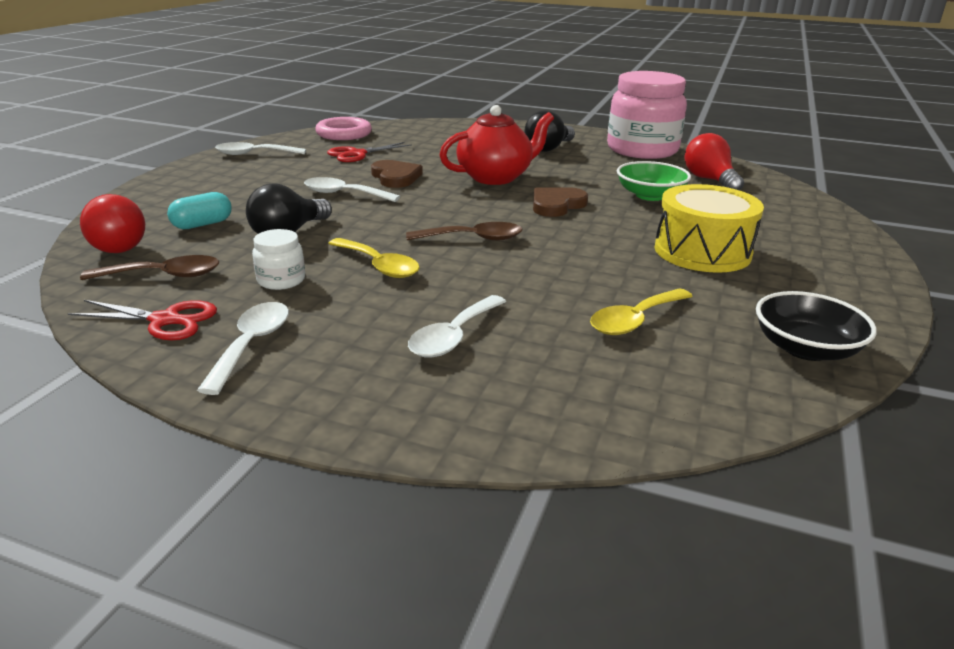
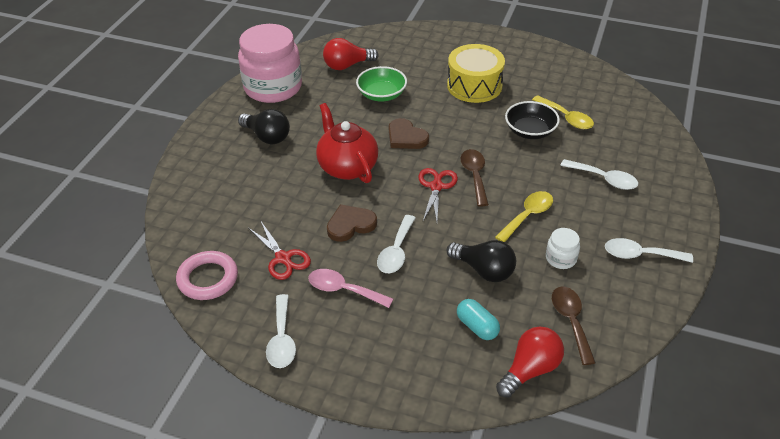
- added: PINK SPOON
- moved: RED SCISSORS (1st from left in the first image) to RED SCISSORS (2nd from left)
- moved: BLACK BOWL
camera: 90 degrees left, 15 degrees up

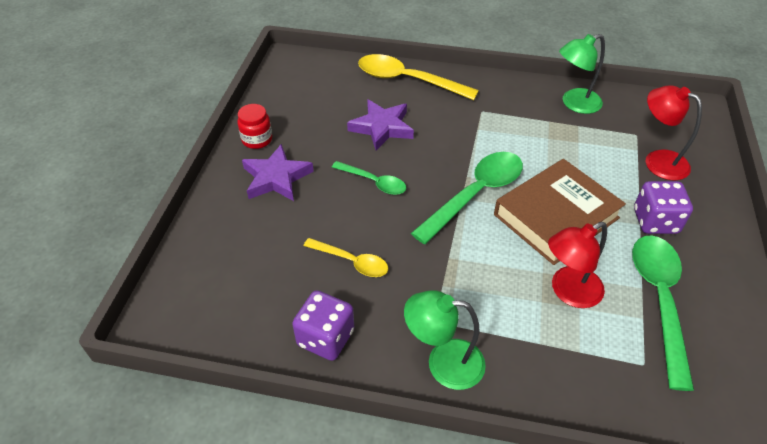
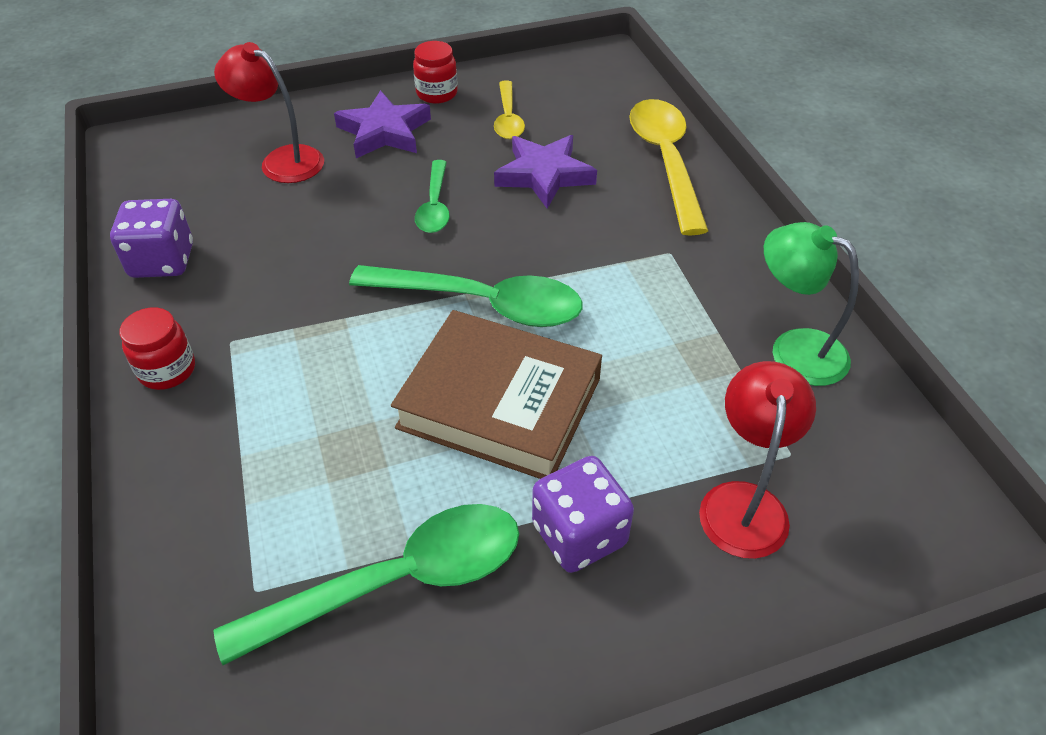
- replaced: GREEN LAMP (1st from left) to RED JAR (1st from left)
- moved: RED LAMP (1st from left)
- moved: YELLOW SPOON (1st from left)
camera: 60 degrees right, 0 degrees up

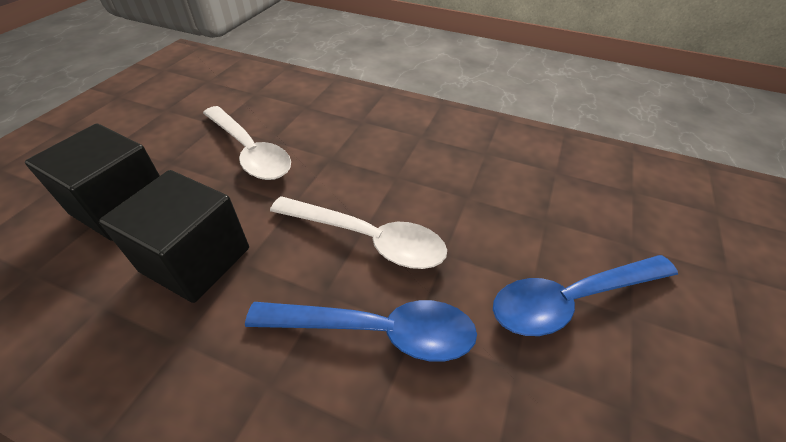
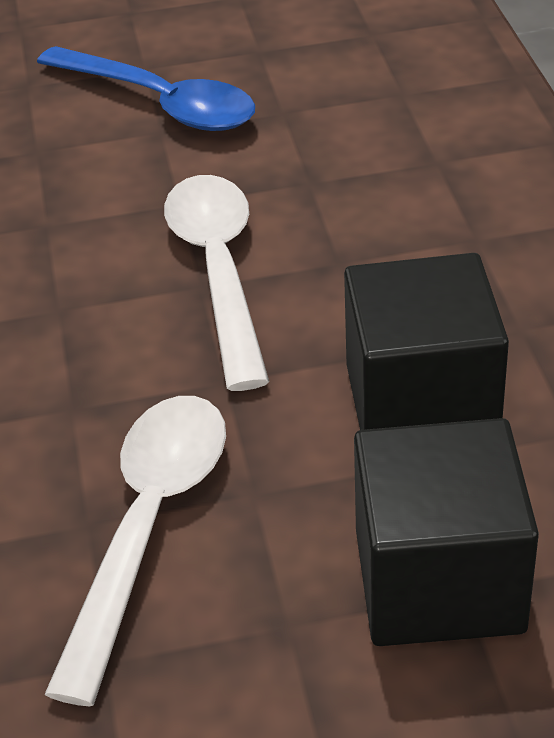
- removed: BLUE SPOON (1st from left)
camera: 120 degrees left, 5 degrees down

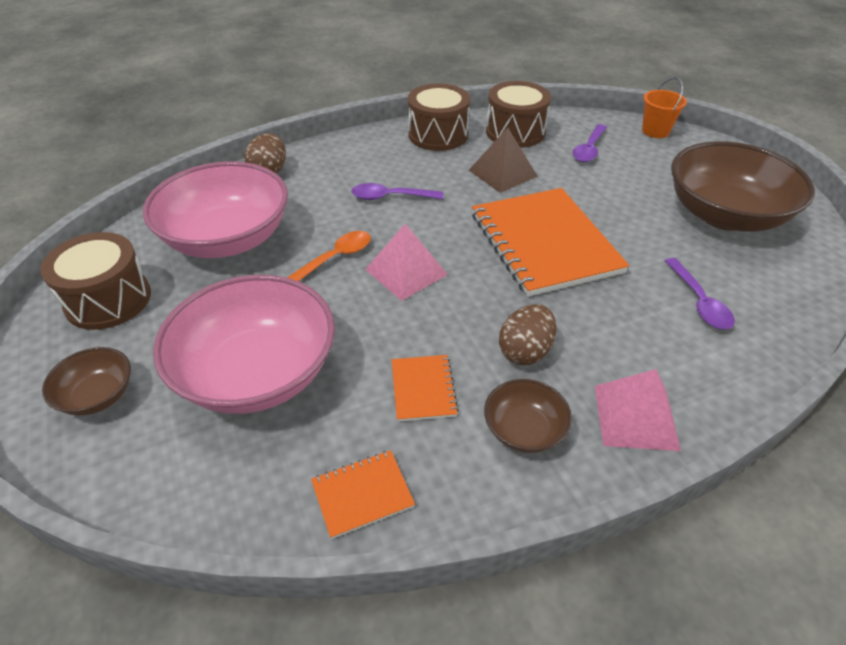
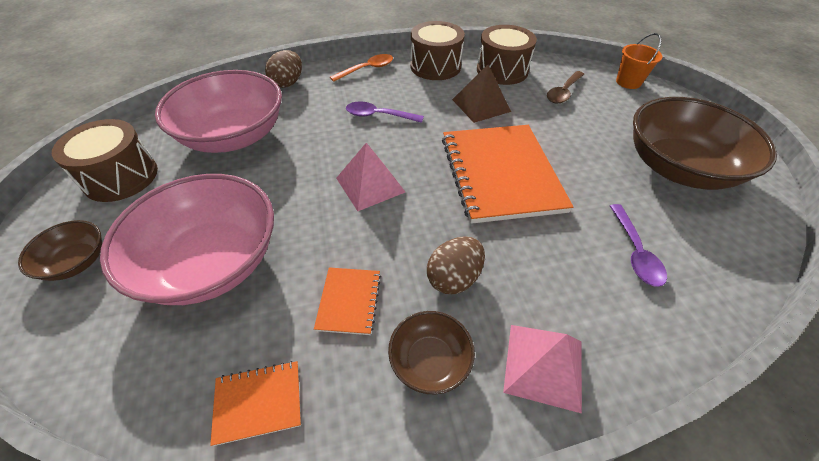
- moved: ORANGE SPOON
- recoloured: PURPLE SPOON (2nd from left) to BROWN SPOON
camera: 10 degrees right, 5 degrees up

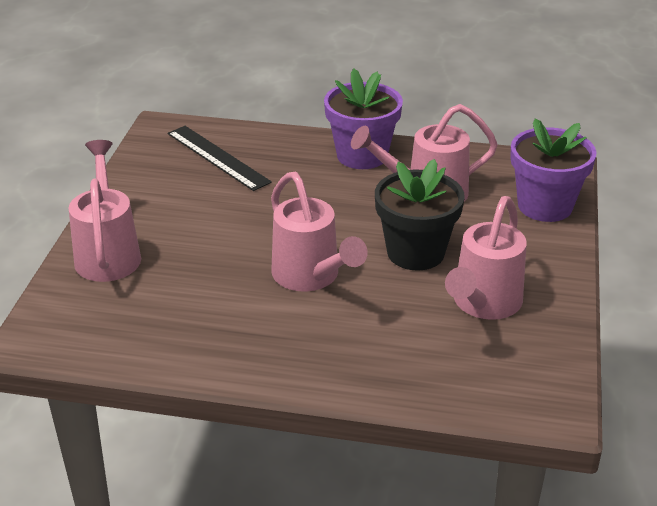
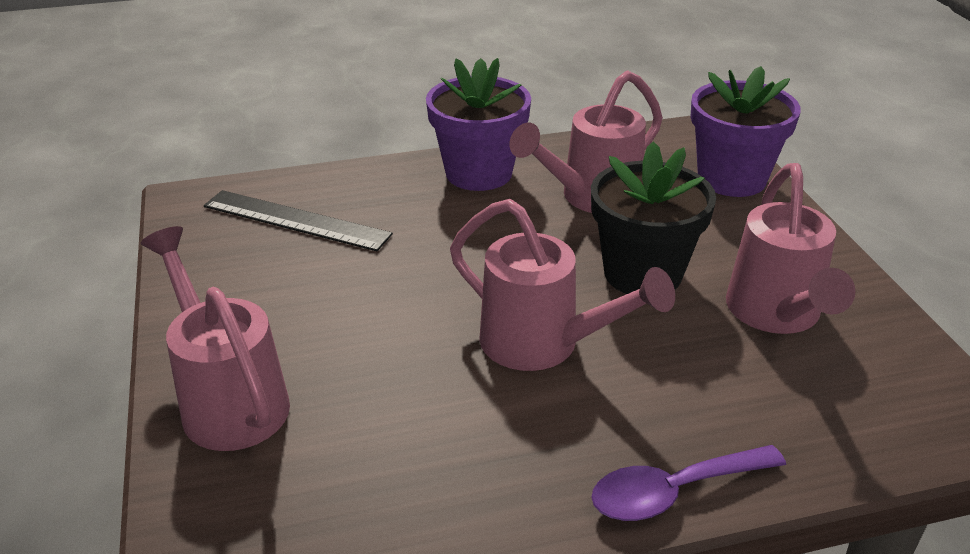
- added: PURPLE SPOON
camera: 25 degrees left, 0 degrees up

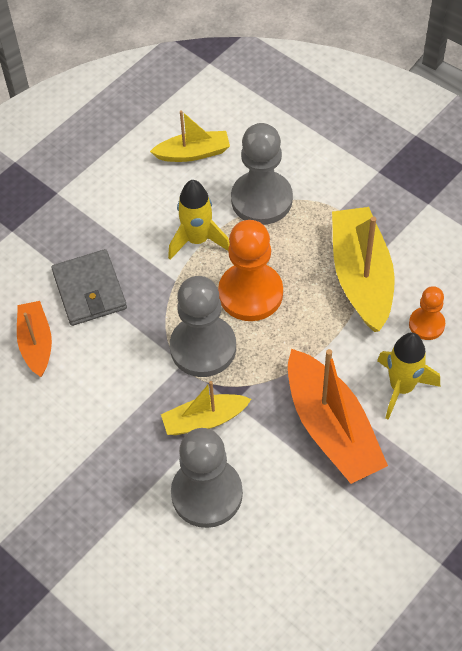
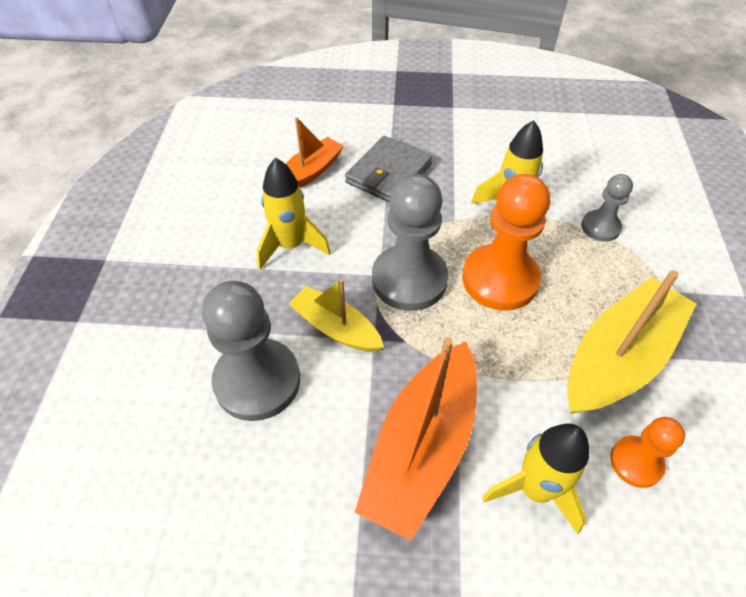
- added: YELLOW ROCKET (1st from left)
- resized: GREY PAWN (3rd from left) x0.54
- removed: YELLOW BOAT (1st from left)
camera: 50 degrees right, 5 degrees down

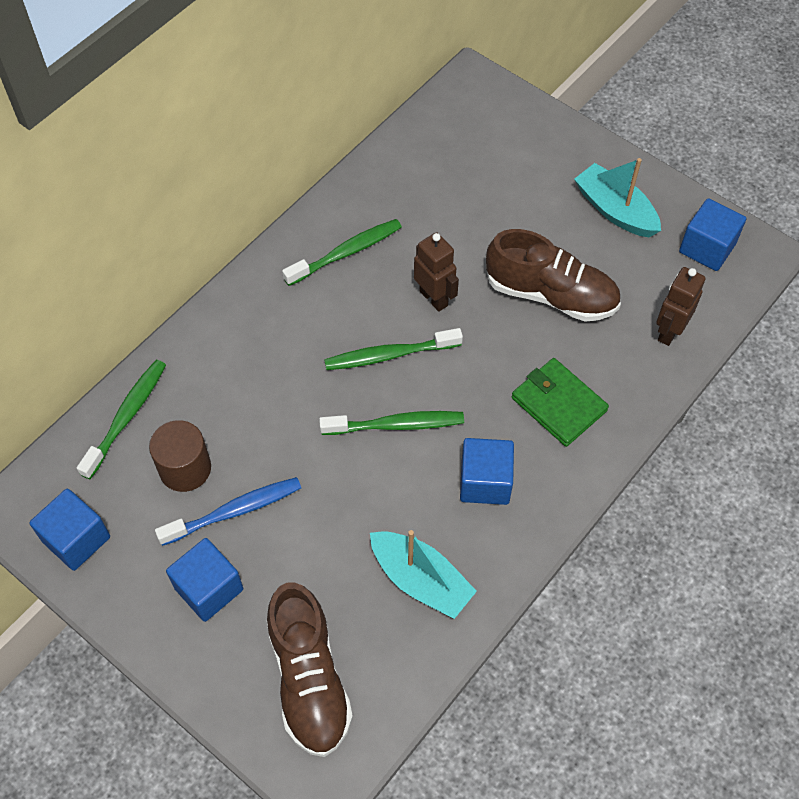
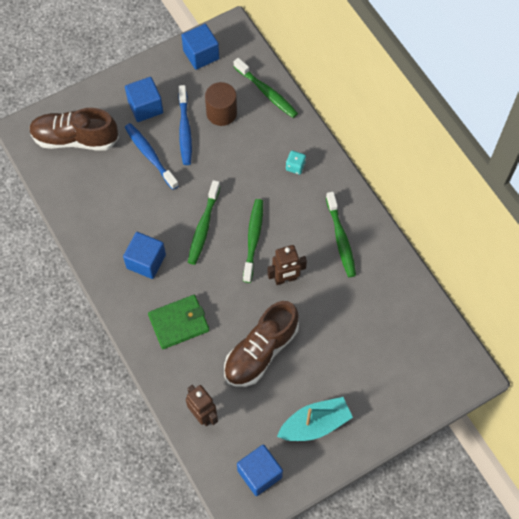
- added: BLUE TOOTHBRUSH (1st from left)
- added: TURQUOISE DICE
- removed: TURQUOISE BOAT (1st from left)
camera: 110 degrees right, 5 degrees up

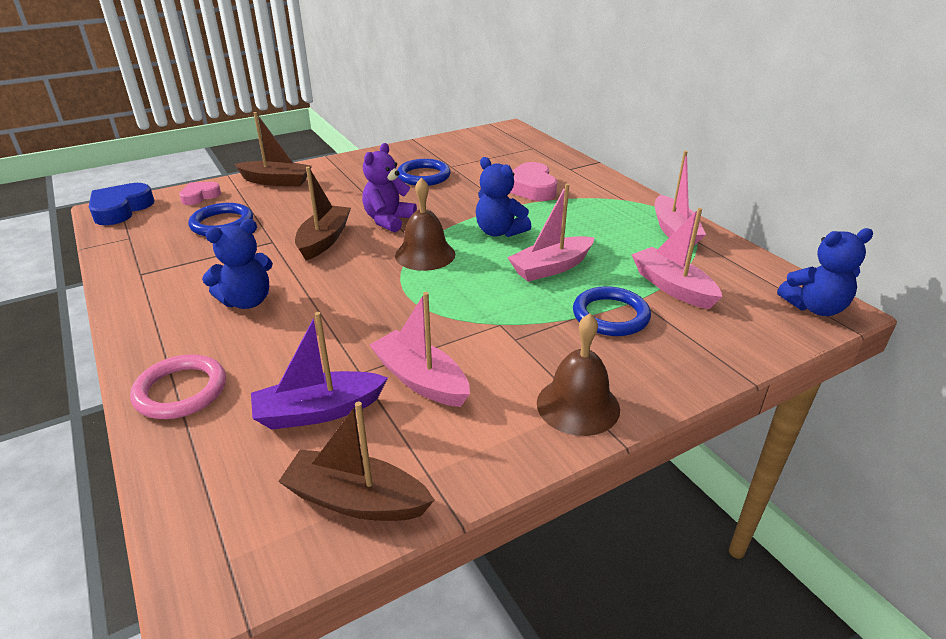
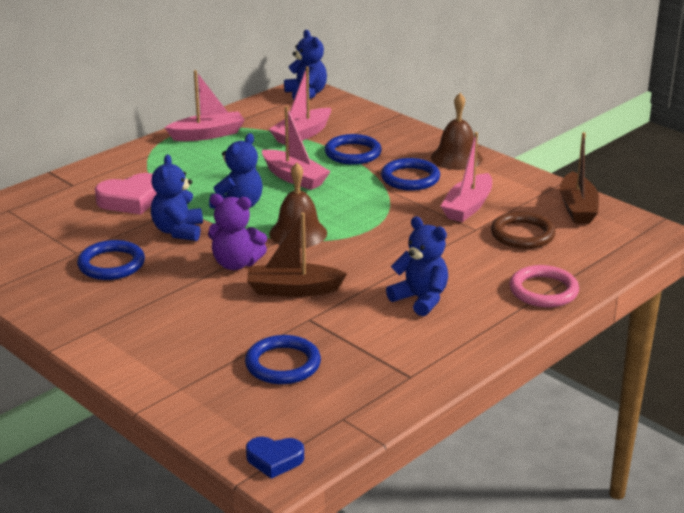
- added: BLUE TEDDY BEAR (1st from left)
- resized: BLUE HEART x0.63
- added: BLUE RING (4th from left)
- replaced: PURPLE BOAT to BROWN RING
- removed: PINK HEART (1st from left)
- removed: BROWN BOAT (1st from left)
camera: 105 degrees left, 5 degrees down

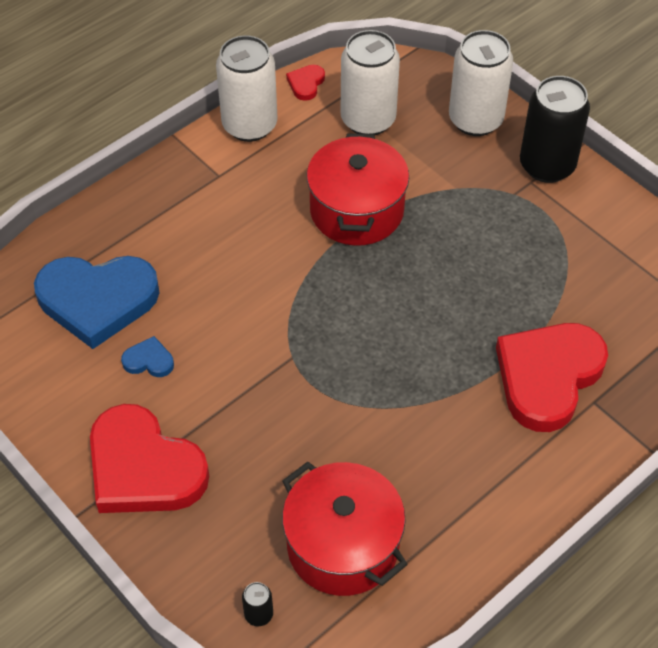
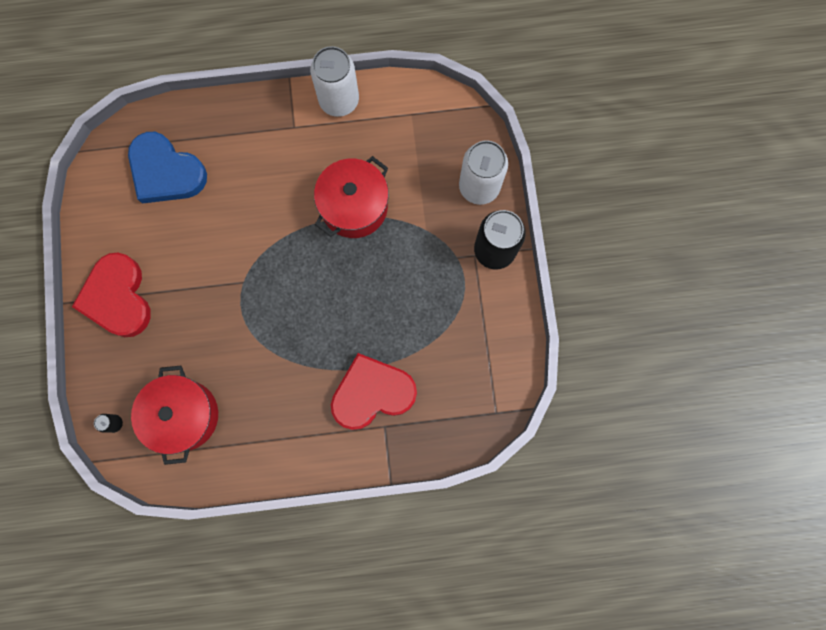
- removed: BLUE HEART (2nd from left)
- removed: RED HEART (2nd from left)
- removed: WHITE CAN (2nd from left)
camera: 35 degrees right, 25 degrees up

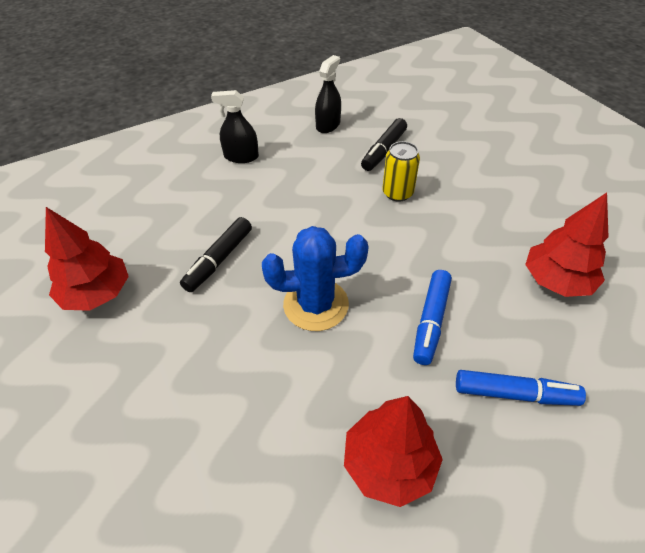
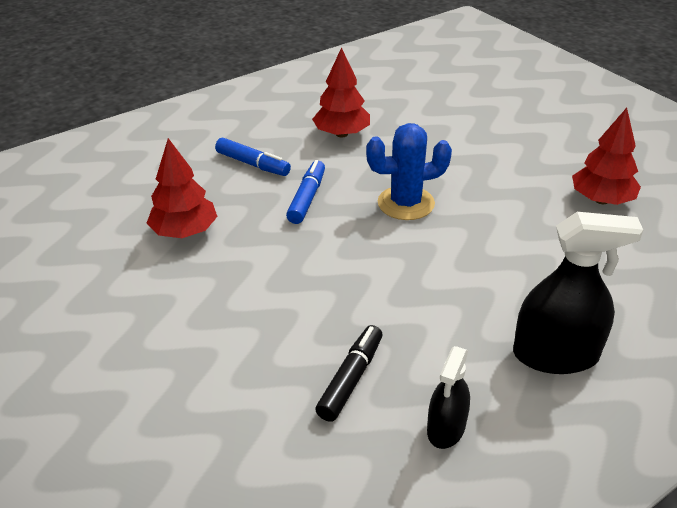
- turned: BLUE MARKER (2nd from left in the first image) 150 degrees counterclockwise
- resized: BLACK SPRAY BOTTLE (1st from left in the first image) x1.69
- removed: BLACK MARKER (1st from left)
- removed: YELLOW CAN
camera: 175 degrees right, 10 degrees down

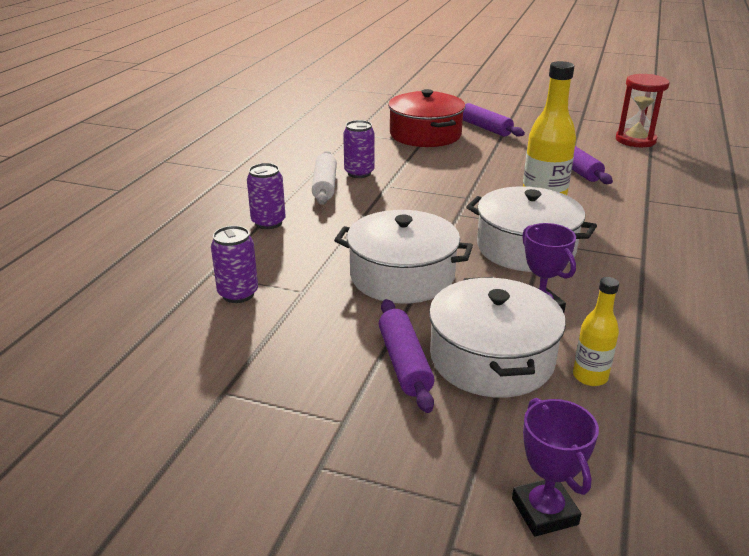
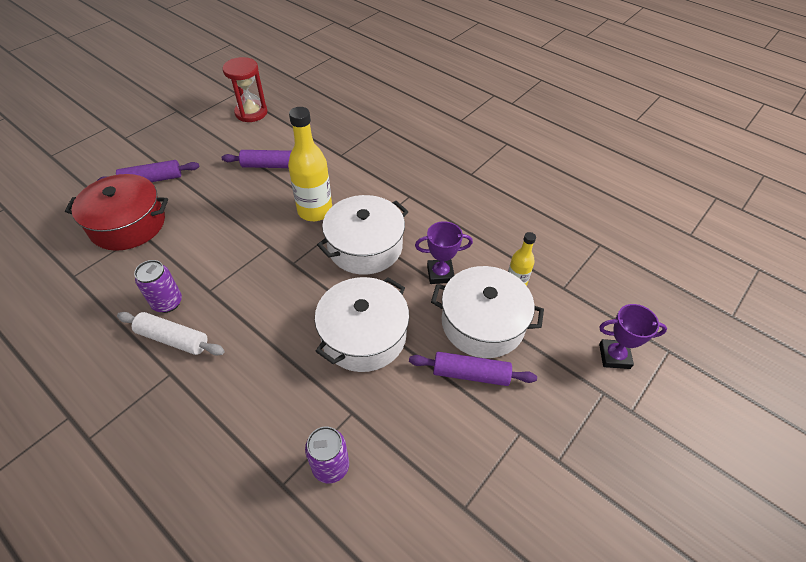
- removed: PURPLE CAN (2nd from left)
camera: 70 degrees left, 20 degrees up

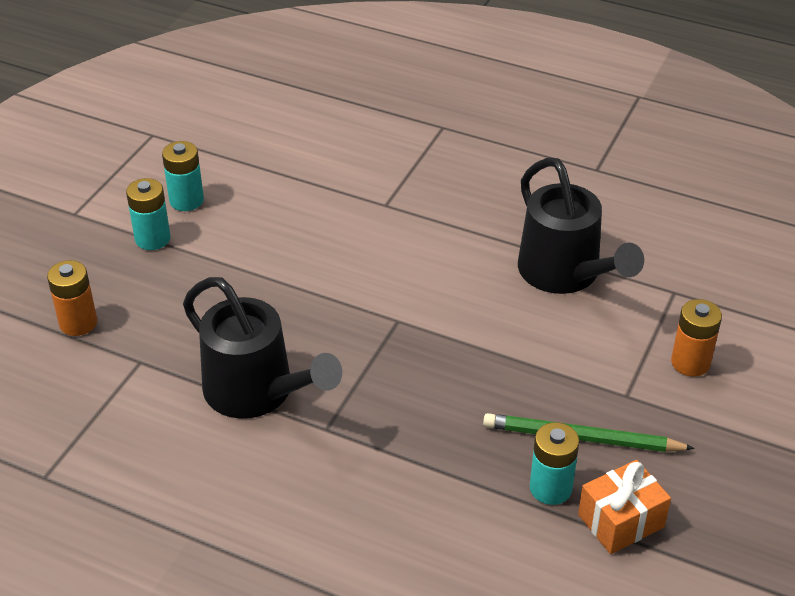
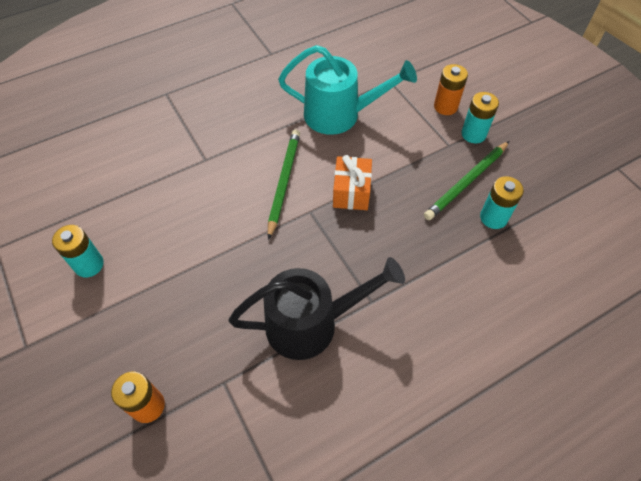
- added: GREEN PENCIL (1st from left)
- recoloured: BLACK WATERING CAN (2nd from left) to TURQUOISE WATERING CAN
- moved: ORANGE GIFT
- moved: TURQUOISE BATTERY (1st from left in the first image) to TURQUOISE BATTERY (2nd from left)
camera: 55 degrees left, 15 degrees up

